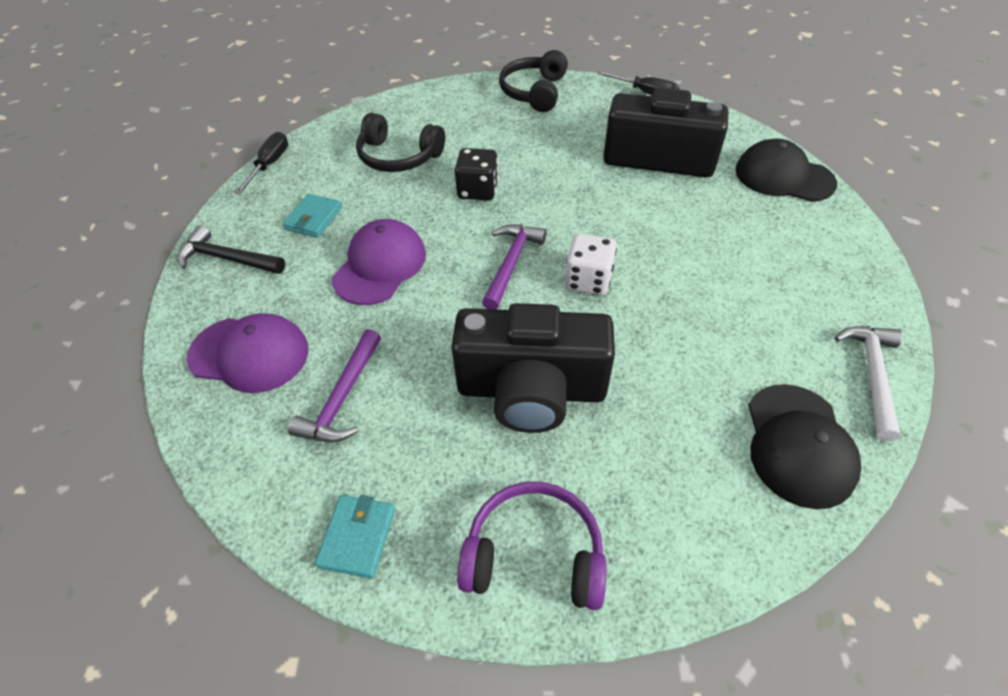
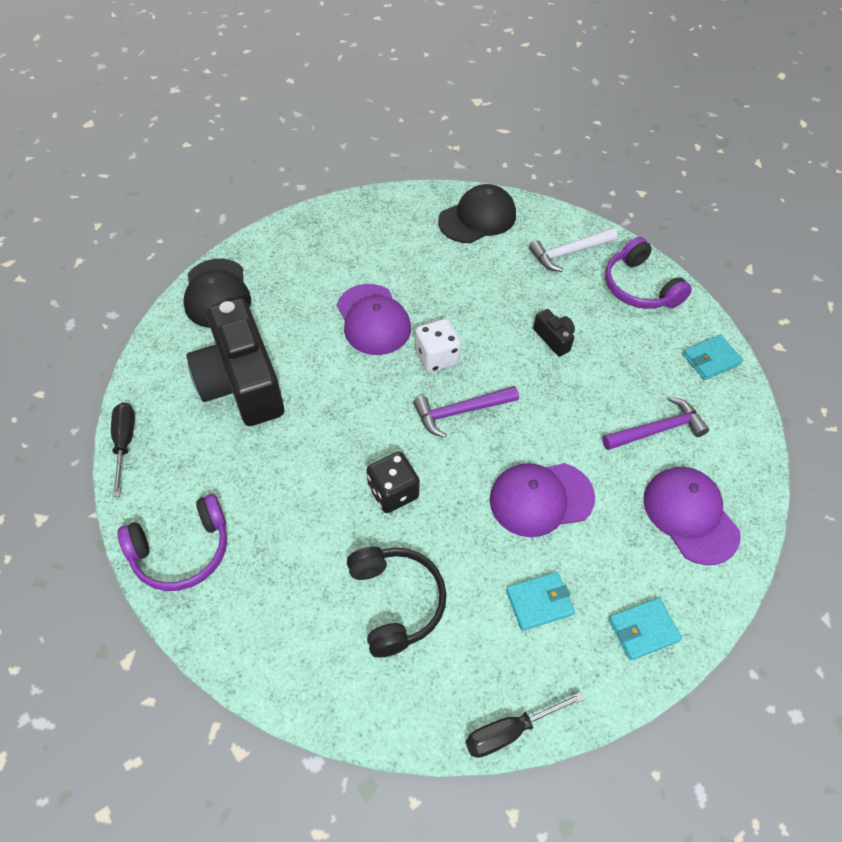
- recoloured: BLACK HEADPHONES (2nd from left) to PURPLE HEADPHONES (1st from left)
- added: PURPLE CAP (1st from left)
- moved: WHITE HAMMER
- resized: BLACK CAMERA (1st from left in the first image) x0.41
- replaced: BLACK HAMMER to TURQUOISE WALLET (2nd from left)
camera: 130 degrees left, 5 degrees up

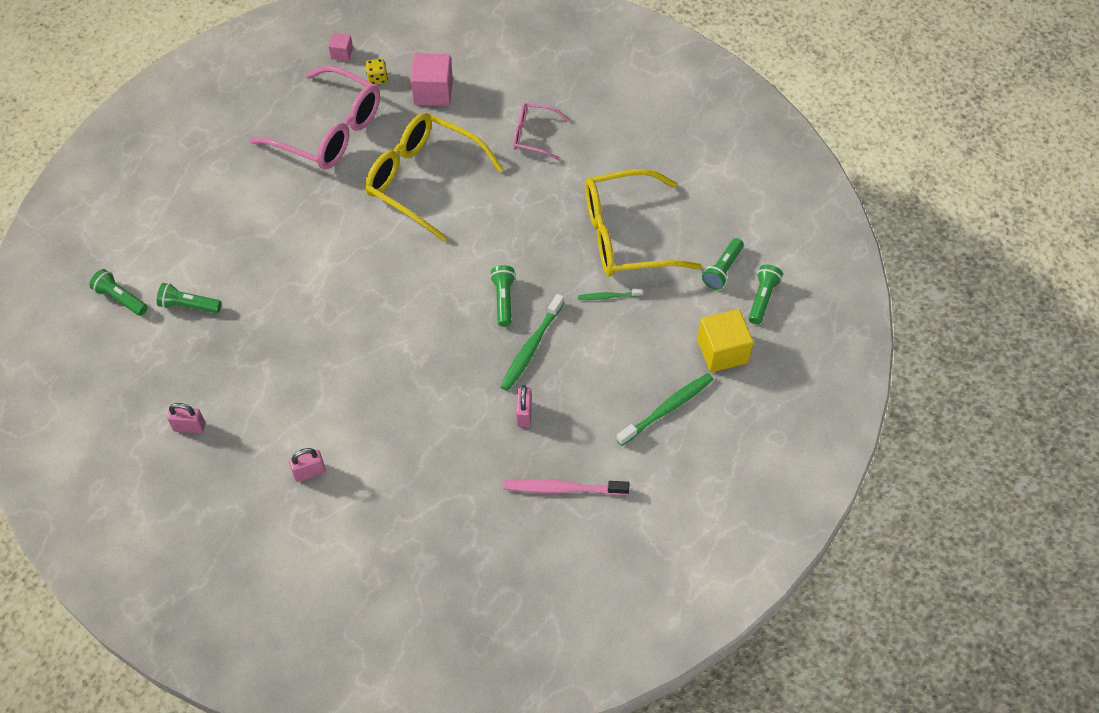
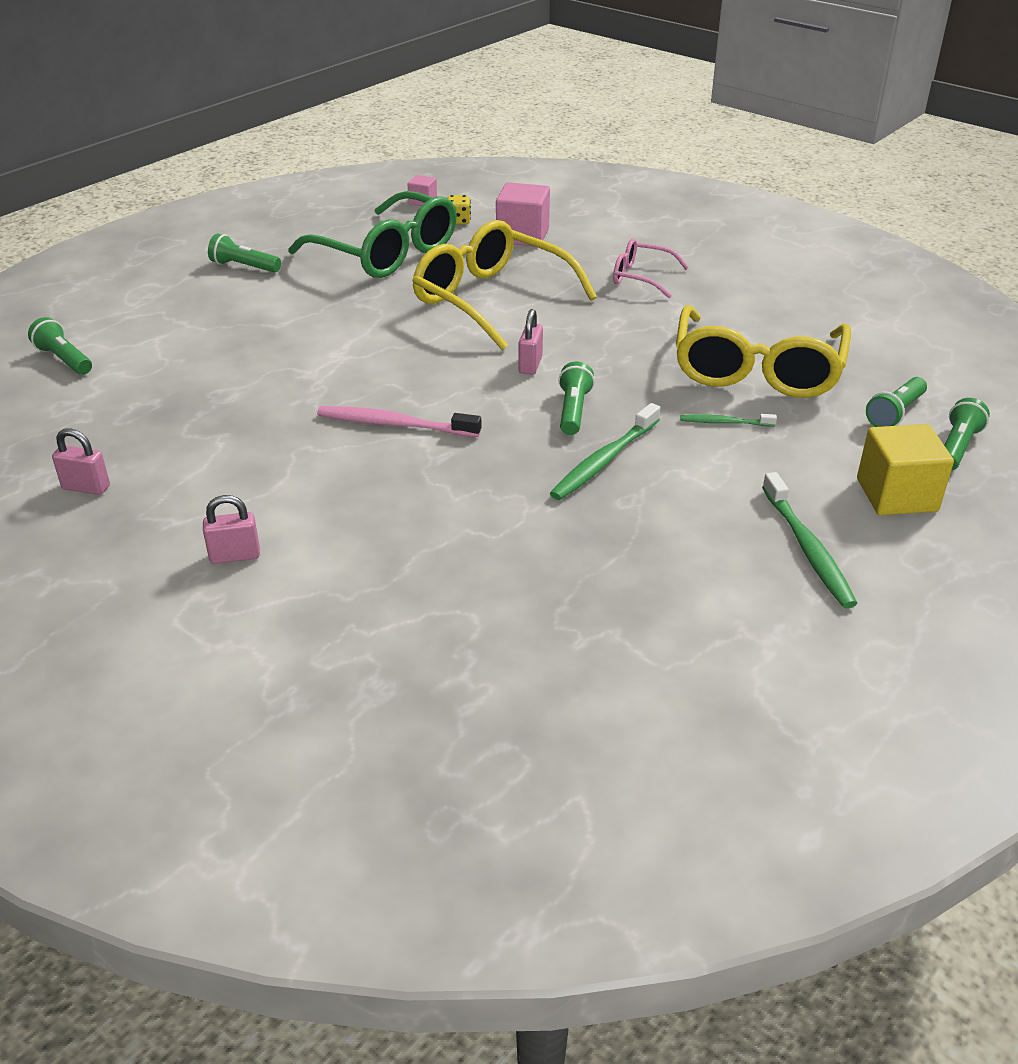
- moved: GREEN FLASHLIGHT (2nd from left)
- recoloured: PINK GLASSES (1st from left) to GREEN GLASSES
- moved: PINK TOOTHBRUSH
- moved: PINK PADLOCK (3rd from left)
- turned: YELLOW GLASSES (2nd from left) 75 degrees counterclockwise
- turned: GREEN TOOTHBRUSH (3rd from left) 105 degrees clockwise
camera: 10 degrees right, 20 degrees down

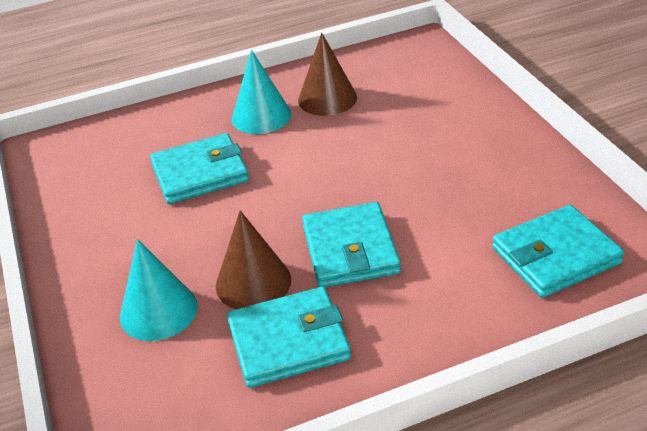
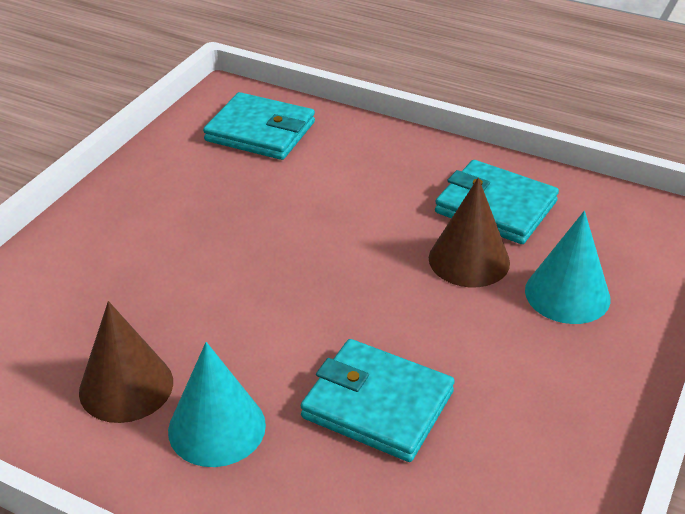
- removed: TURQUOISE WALLET (3rd from left)
camera: 135 degrees left, 0 degrees up

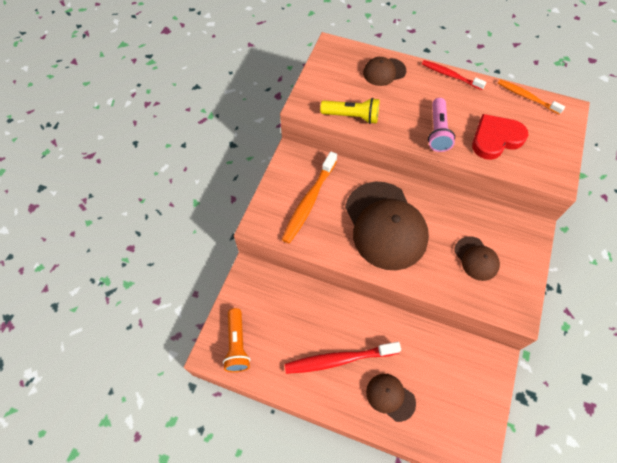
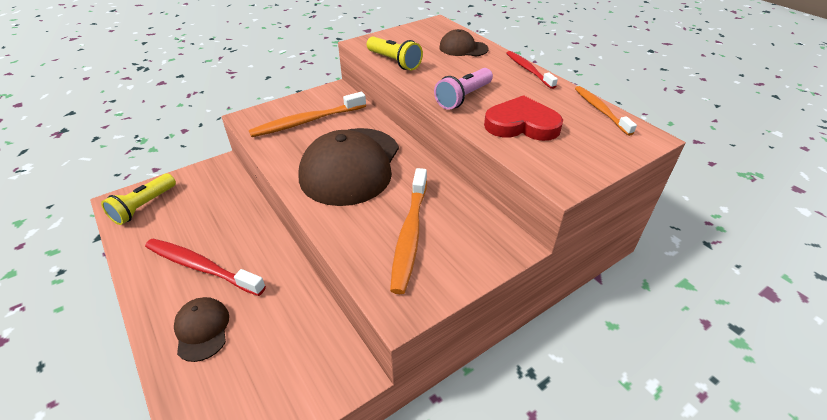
- recoloured: ORANGE FLASHLIGHT to YELLOW FLASHLIGHT (1st from left)
- replaced: BROWN CAP (4th from left) to ORANGE TOOTHBRUSH (2nd from left)
camera: 35 degrees right, 20 degrees down

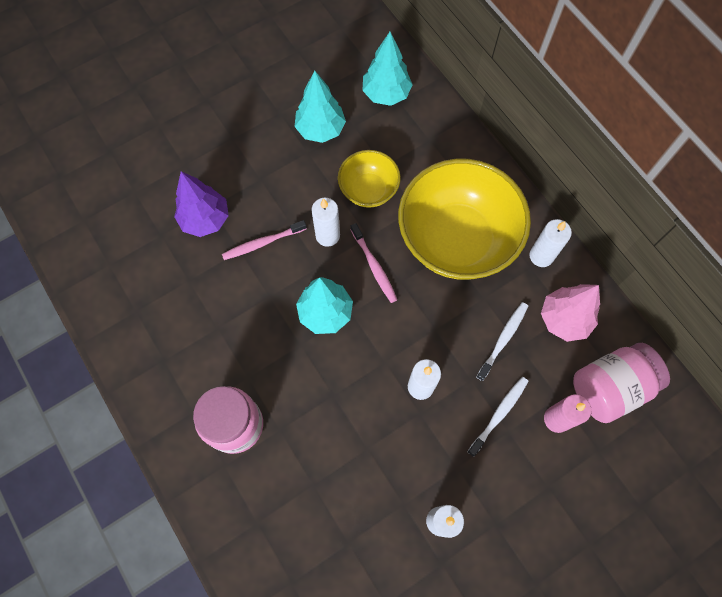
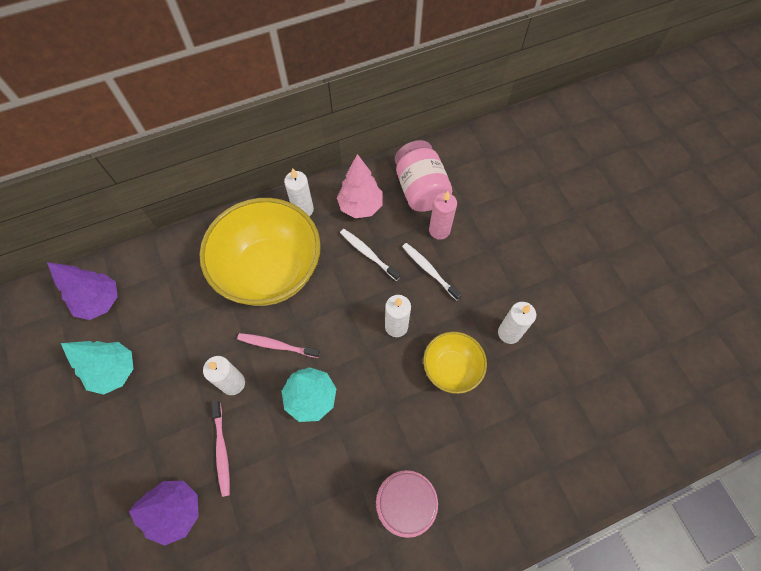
- recoloured: TURQUOISE TREE (3rd from left) to PURPLE TREE (1st from left)
- turned: PINK TOOTHBRUSH (2nd from left) 150 degrees counterclockwise
- moved: YELLOW BOWL (1st from left in the first image) to YELLOW BOWL (2nd from left)
camera: 80 degrees left, 5 degrees down

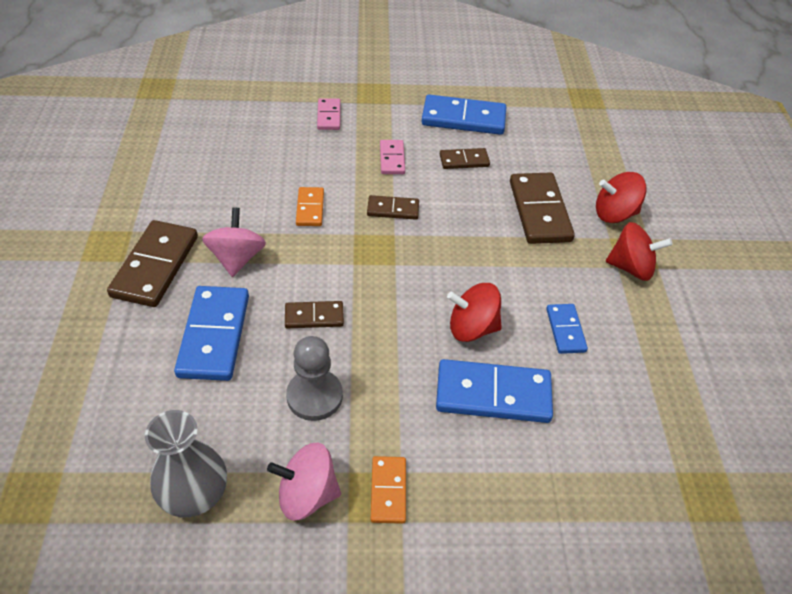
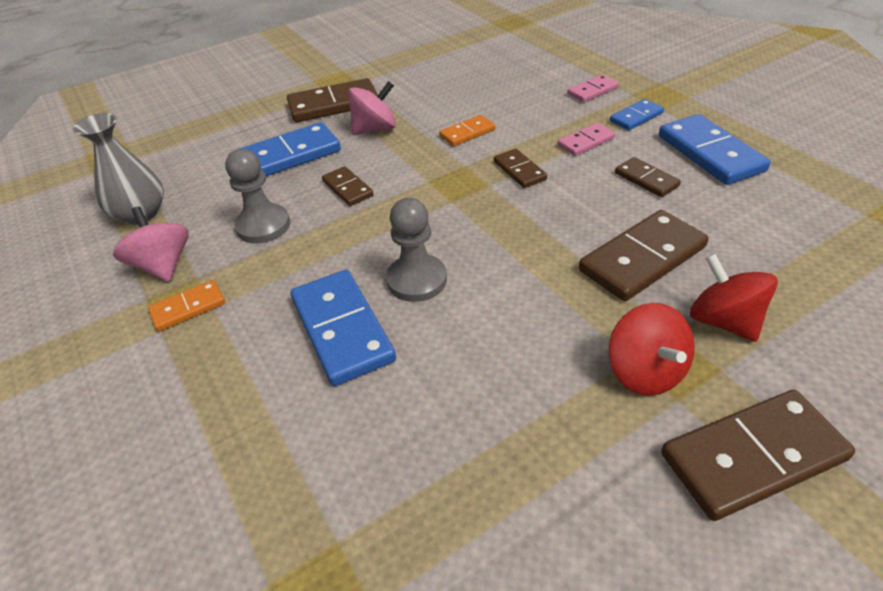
- replaced: RED SPINNING TOP (1st from left) to GREY PAWN (2nd from left)
- moved: BLUE DOMINO (4th from left in the first image) to BLUE DOMINO (3rd from left)
- added: BROWN DOMINO (6th from left)
camera: 65 degrees right, 5 degrees down

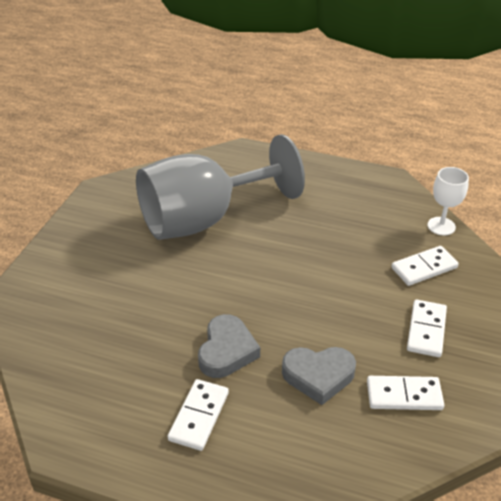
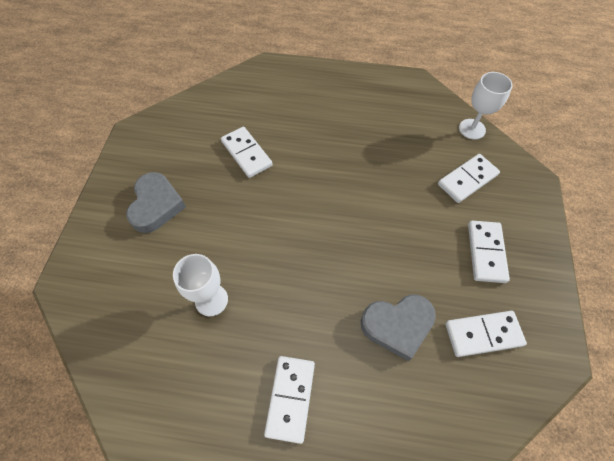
- moved: GREY HEART (1st from left)
- added: WHITE GOBLET (1st from left)
- replaced: GREY GOBLET to WHITE DOMINO (1st from left)
camera: 10 degrees left, 20 degrees up

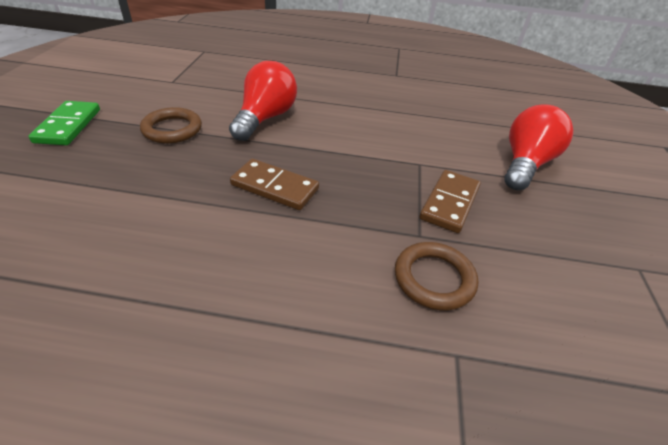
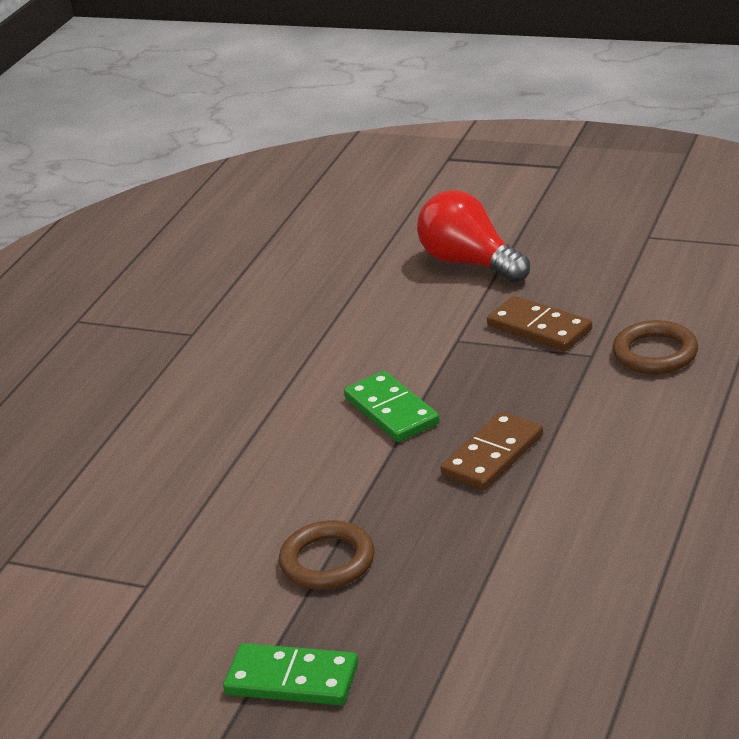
- added: GREEN DOMINO (2nd from left)
- removed: RED LIGHT BULB (1st from left)
camera: 70 degrees left, 10 degrees down

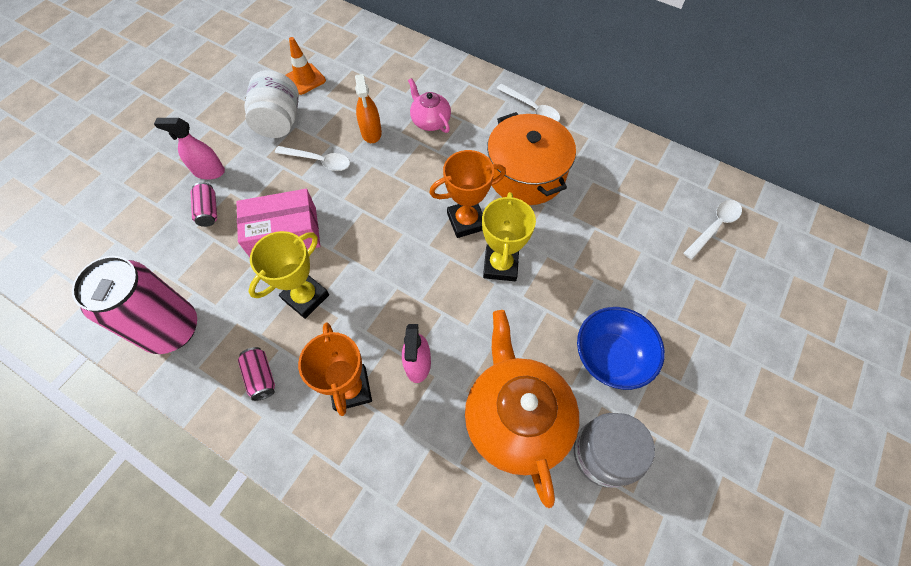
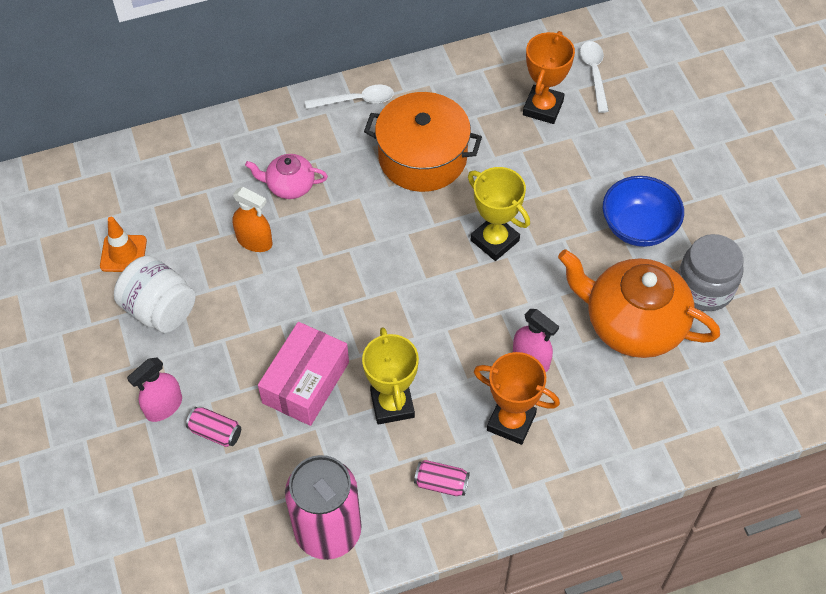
- moved: ORANGE TROPHY (2nd from left)
- removed: WHITE SPOON (1st from left)
camera: 50 degrees left, 5 degrees down

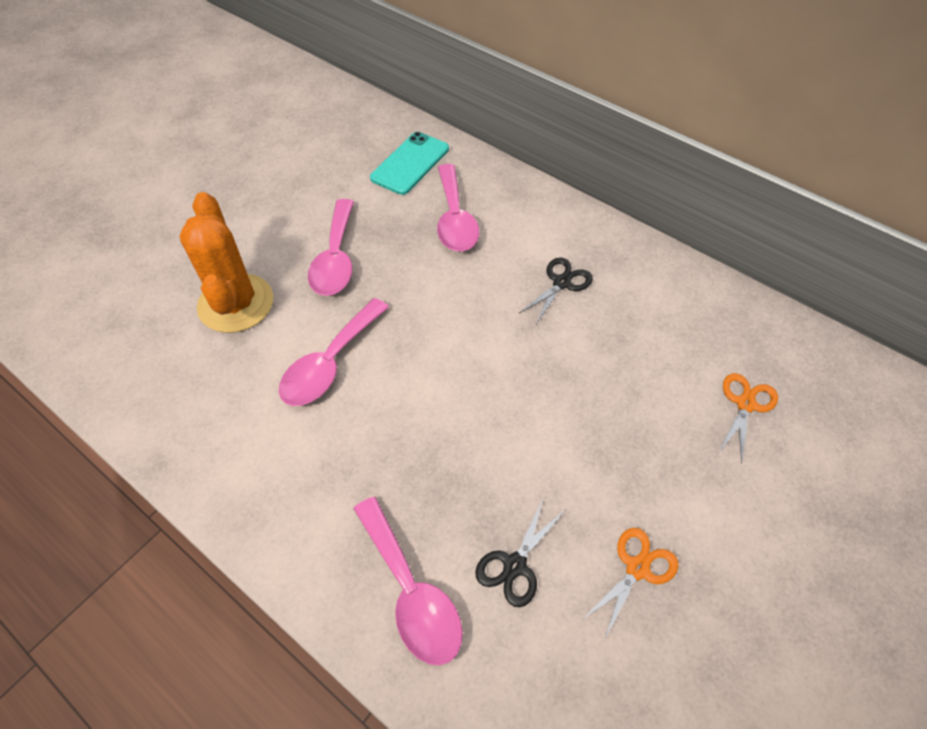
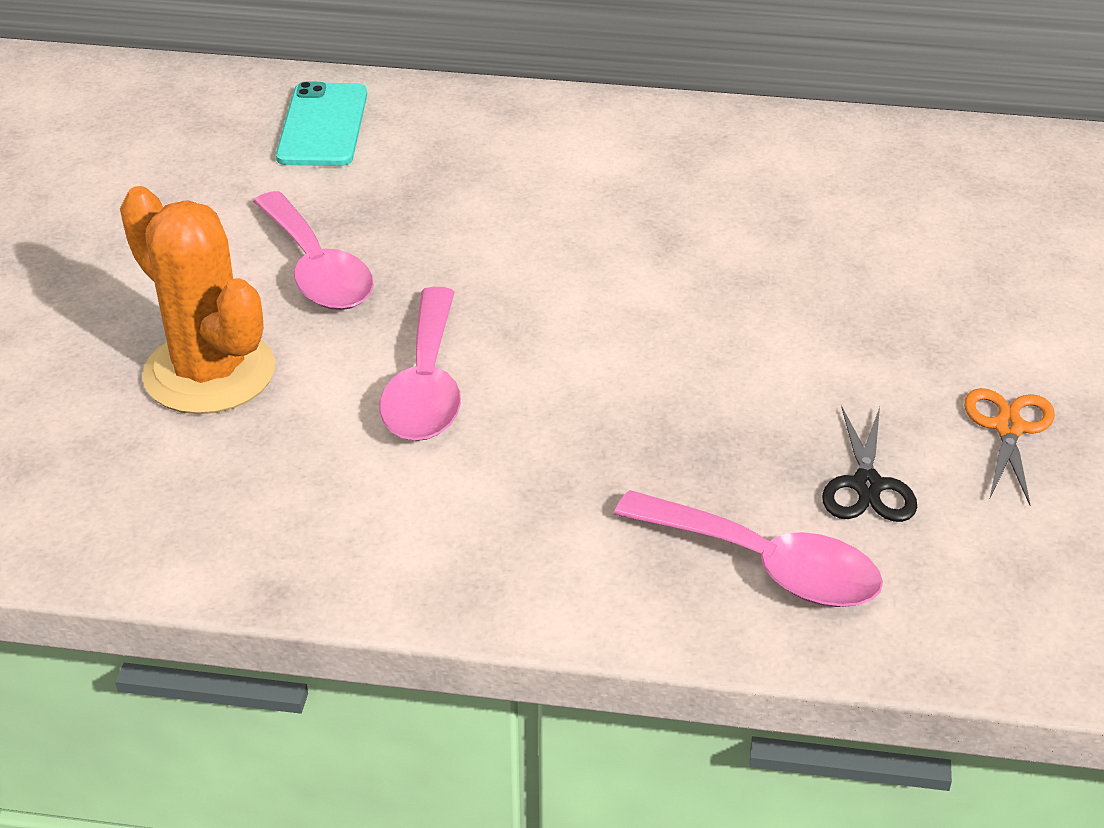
- removed: PINK SPOON (4th from left)
- removed: BLACK SCISSORS (2nd from left)
- removed: ORANGE SCISSORS (2nd from left)
camera: 30 degrees left, 15 degrees down

